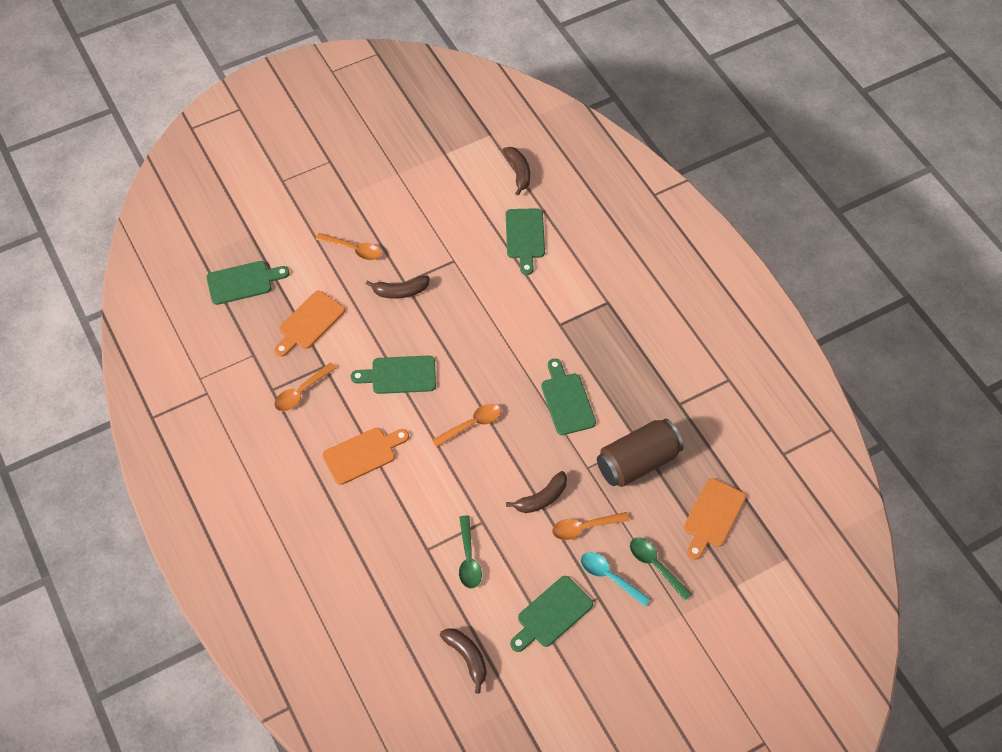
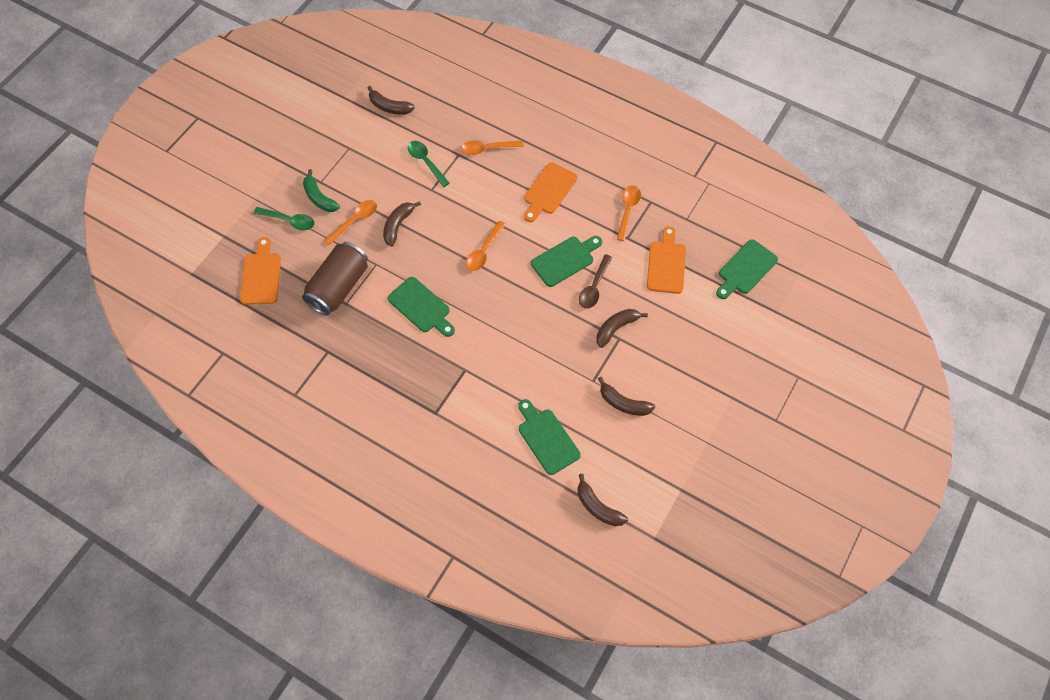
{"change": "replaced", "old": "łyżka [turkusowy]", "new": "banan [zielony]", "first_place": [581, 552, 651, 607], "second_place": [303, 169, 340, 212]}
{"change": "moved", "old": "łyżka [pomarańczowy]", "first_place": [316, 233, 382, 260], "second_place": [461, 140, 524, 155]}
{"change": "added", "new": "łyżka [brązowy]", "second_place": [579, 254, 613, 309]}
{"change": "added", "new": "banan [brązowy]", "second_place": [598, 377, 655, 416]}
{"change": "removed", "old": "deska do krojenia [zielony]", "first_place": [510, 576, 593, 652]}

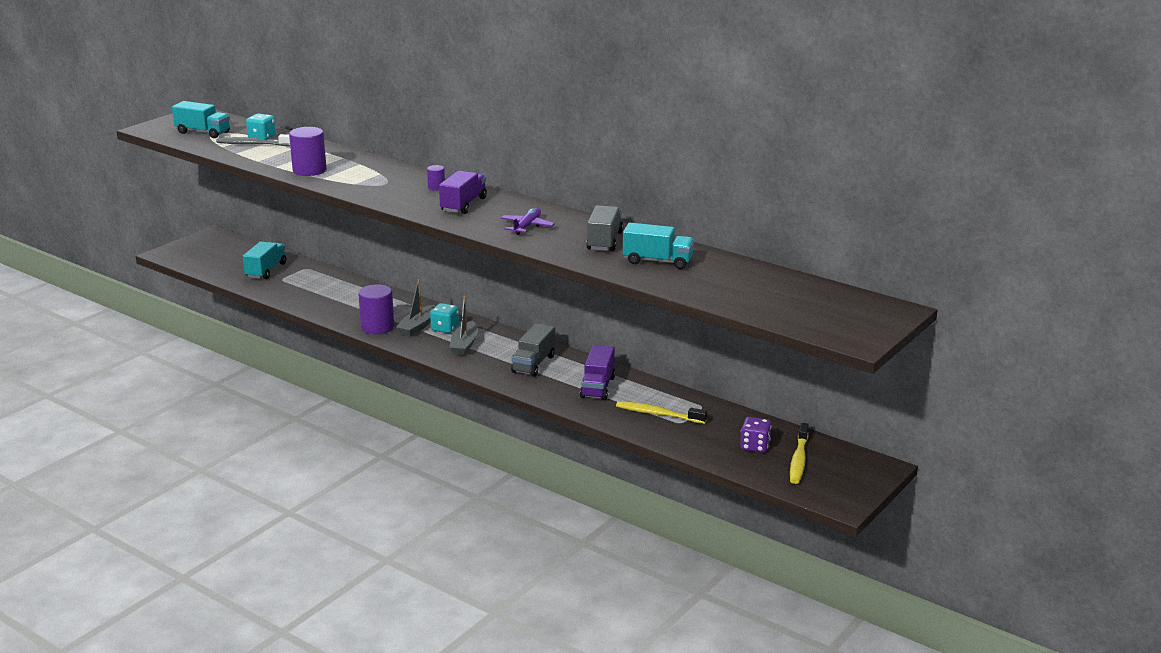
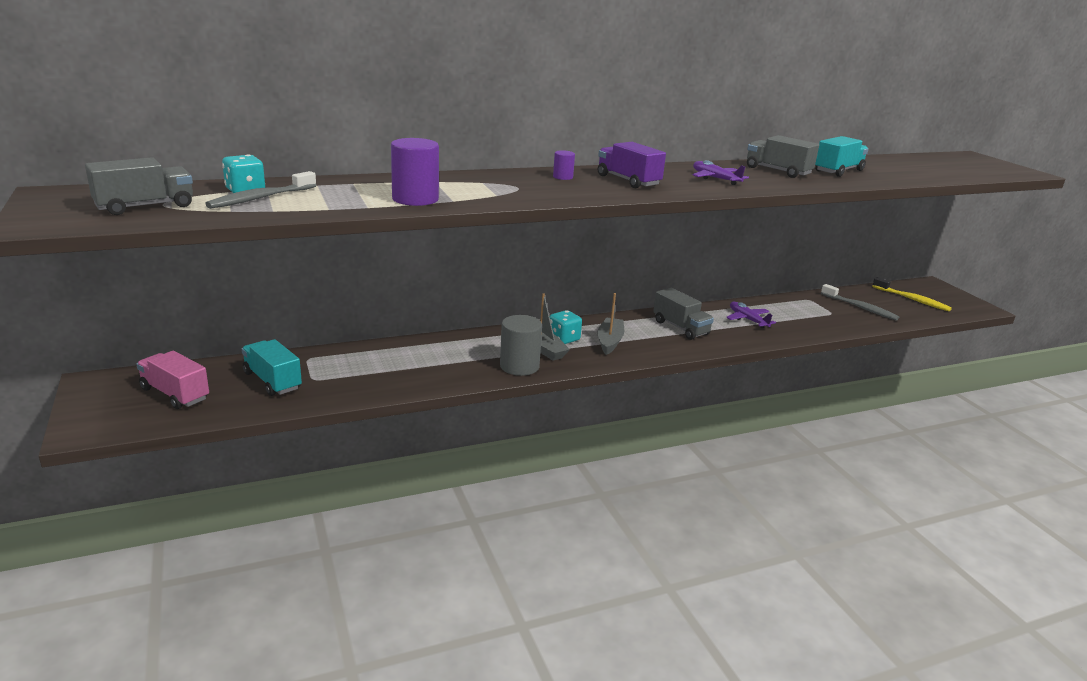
{"change": "recoloured", "old": "ciężarówka [turkusowy]", "new": "ciężarówka [szary]", "first_place": [172, 101, 230, 138], "second_place": [85, 157, 193, 215]}
{"change": "added", "new": "ciężarówka [różowy]", "second_place": [136, 351, 209, 409]}
{"change": "recoloured", "old": "walec [fioletowy]", "new": "walec [szary]", "first_place": [358, 284, 394, 334], "second_place": [500, 315, 542, 376]}
{"change": "turned", "old": "łódka [szary]", "first_place": [449, 296, 478, 356], "second_place": [597, 293, 624, 355], "degrees": -120}
{"change": "replaced", "old": "ciężarówka [fioletowy]", "new": "samolot [fioletowy]", "first_place": [580, 345, 615, 400], "second_place": [726, 302, 776, 328]}
{"change": "added", "new": "szczoteczka do zębów [szary]", "second_place": [821, 284, 899, 321]}
{"change": "removed", "old": "szczoteczka do zębów [żółty]", "first_place": [616, 401, 707, 424]}
{"change": "removed", "old": "kostka do gry [fioletowy]", "first_place": [740, 417, 771, 453]}

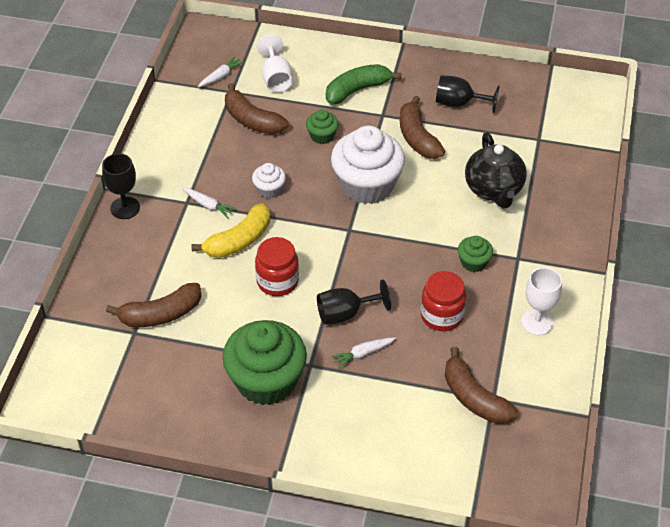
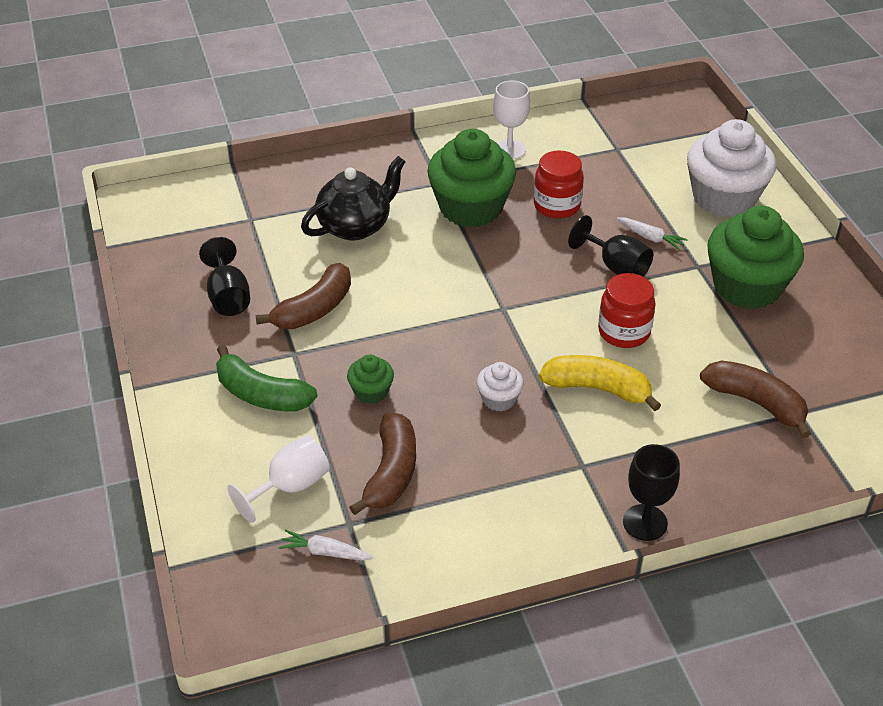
{"change": "resized", "old": "muffinka [zielony]", "first_place": [458, 236, 493, 272], "second_place": [427, 129, 516, 228], "factor": 2.17}
{"change": "moved", "old": "muffinka [biały]", "first_place": [331, 126, 405, 204], "second_place": [687, 119, 776, 217]}
{"change": "removed", "old": "marchewka [biały]", "first_place": [182, 188, 236, 218]}
{"change": "removed", "old": "banan [brązowy]", "first_place": [445, 347, 518, 424]}

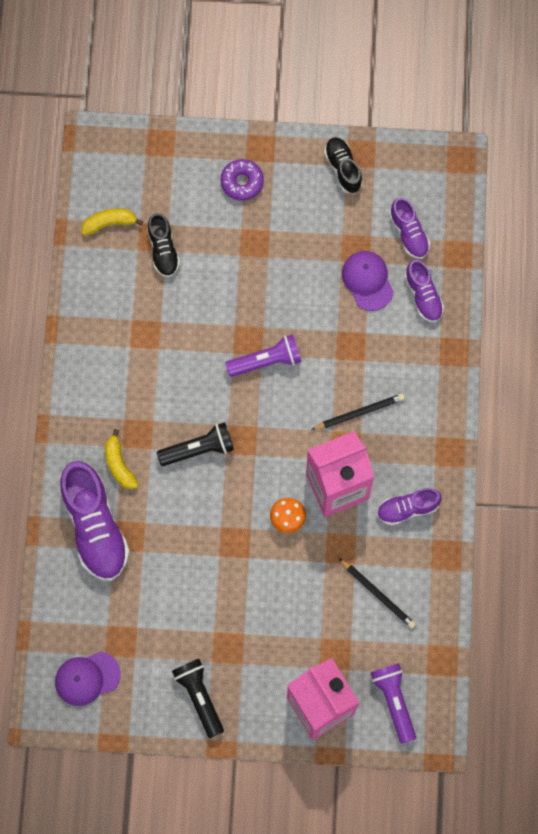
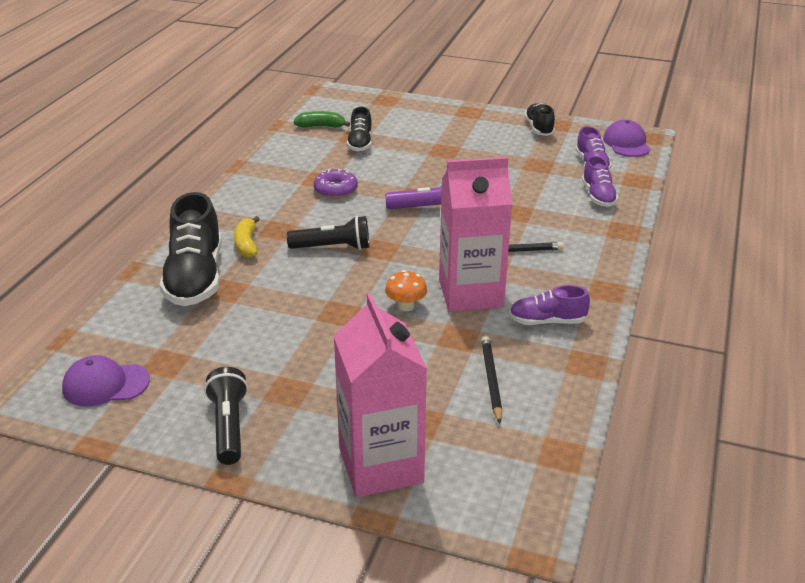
{"change": "recoloured", "old": "but [fioletowy]", "new": "but [czarny]", "first_place": [60, 461, 130, 581], "second_place": [160, 192, 222, 306]}
{"change": "recoloured", "old": "banan [żółty]", "new": "banan [zielony]", "first_place": [81, 208, 143, 236], "second_place": [294, 111, 350, 128]}
{"change": "moved", "old": "donut [fioletowy]", "first_place": [220, 159, 264, 201], "second_place": [314, 169, 358, 199]}
{"change": "turned", "old": "ołówek [czarny]", "first_place": [339, 558, 416, 629], "second_place": [481, 335, 502, 424], "degrees": -150}
{"change": "moved", "old": "czapka [fioletowy]", "first_place": [342, 251, 394, 311], "second_place": [603, 120, 651, 157]}
{"change": "removed", "old": "latarka [fioletowy]", "first_place": [370, 663, 416, 744]}

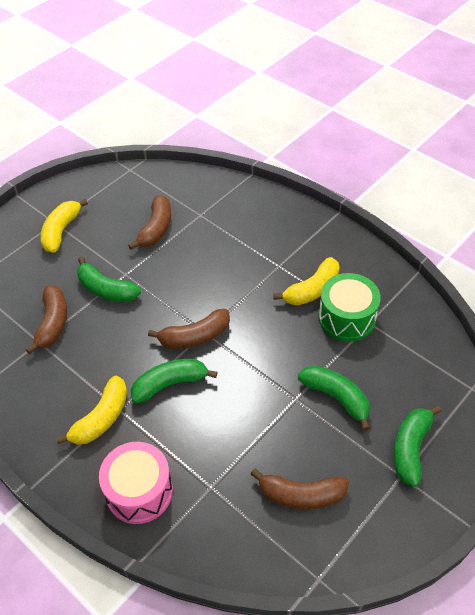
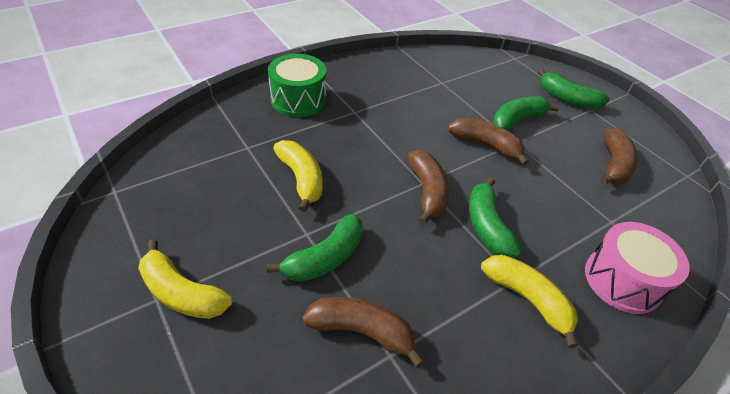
{"change": "moved", "old": "bęben [zielony]", "first_place": [319, 273, 381, 342], "second_place": [268, 54, 326, 117]}
{"change": "moved", "old": "banan [żółty]", "first_place": [273, 257, 340, 305], "second_place": [273, 140, 323, 212]}
{"change": "moved", "old": "banan [brązowy]", "first_place": [128, 195, 171, 250], "second_place": [448, 118, 529, 166]}

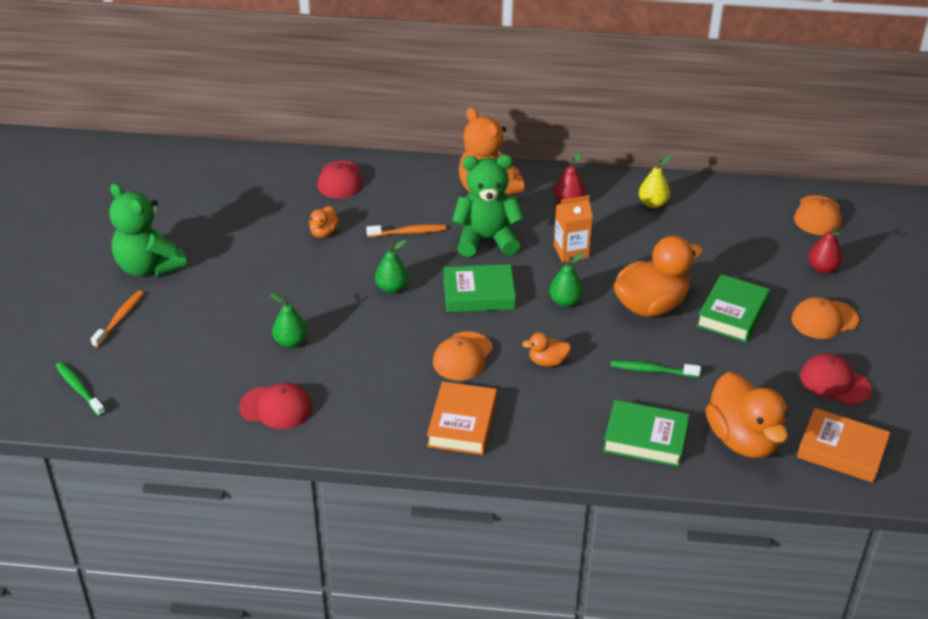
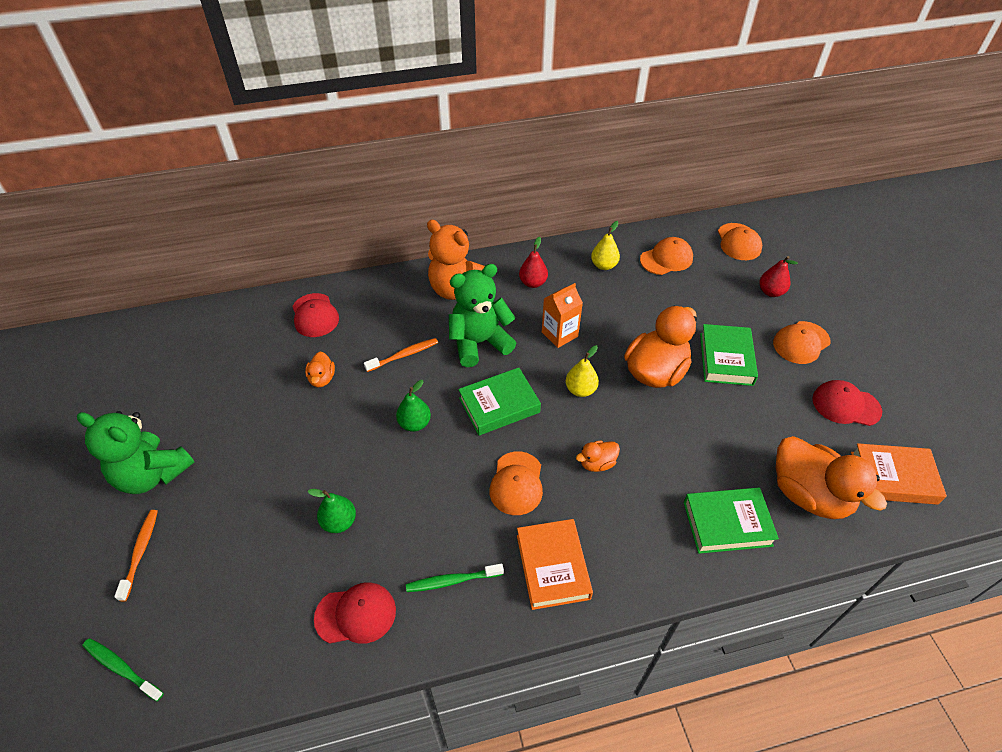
{"change": "moved", "old": "szczoteczka do zębów [zielony]", "first_place": [610, 360, 701, 378], "second_place": [406, 564, 504, 592]}
{"change": "recoloured", "old": "gruszka [zielony]", "new": "gruszka [żółty]", "first_place": [549, 253, 584, 307], "second_place": [565, 345, 599, 397]}
{"change": "added", "new": "czapka [pomarańczowy]", "second_place": [640, 237, 693, 275]}

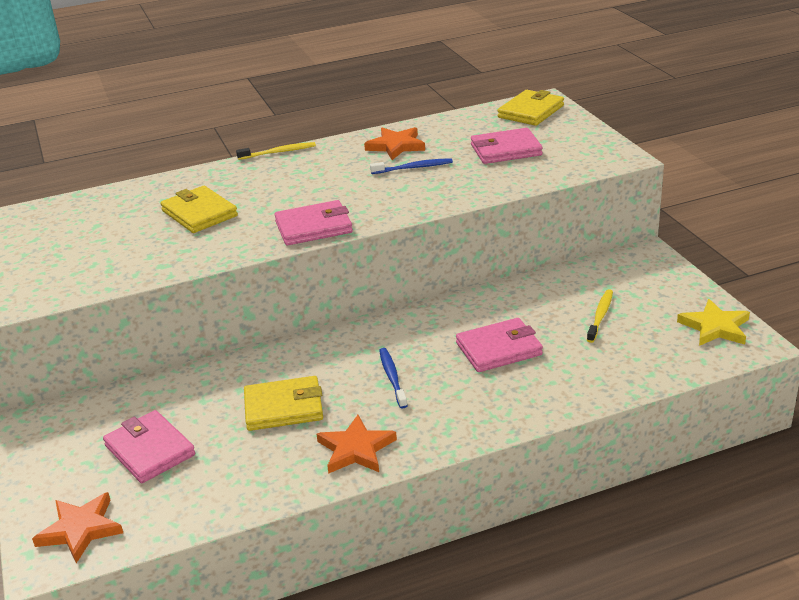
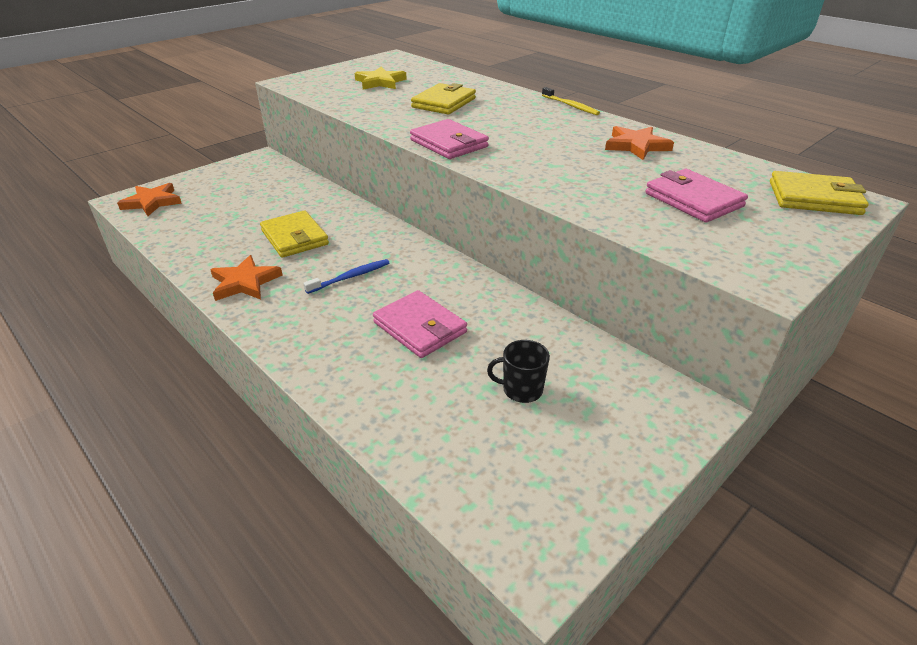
{"change": "moved", "old": "gwiazda [żółty]", "first_place": [677, 299, 750, 346], "second_place": [355, 67, 407, 90]}
{"change": "replaced", "old": "szczoteczka do zębów [żółty]", "new": "kubek [czarny]", "first_place": [587, 289, 613, 343], "second_place": [487, 340, 550, 403]}
{"change": "removed", "old": "portfel [różowy]", "first_place": [103, 410, 195, 483]}
{"change": "removed", "old": "szczoteczka do zębów [niebieski]", "first_place": [370, 158, 453, 174]}

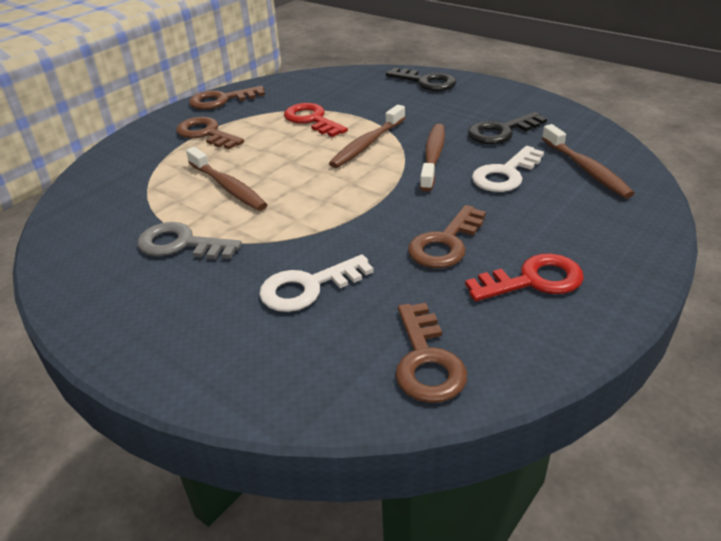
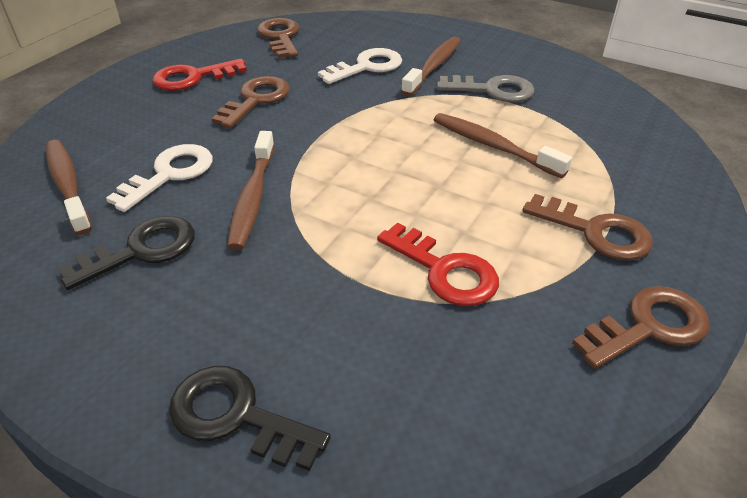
{"change": "moved", "old": "szczoteczka do zębów [brązowy]", "first_place": [329, 105, 405, 168], "second_place": [401, 36, 461, 96]}

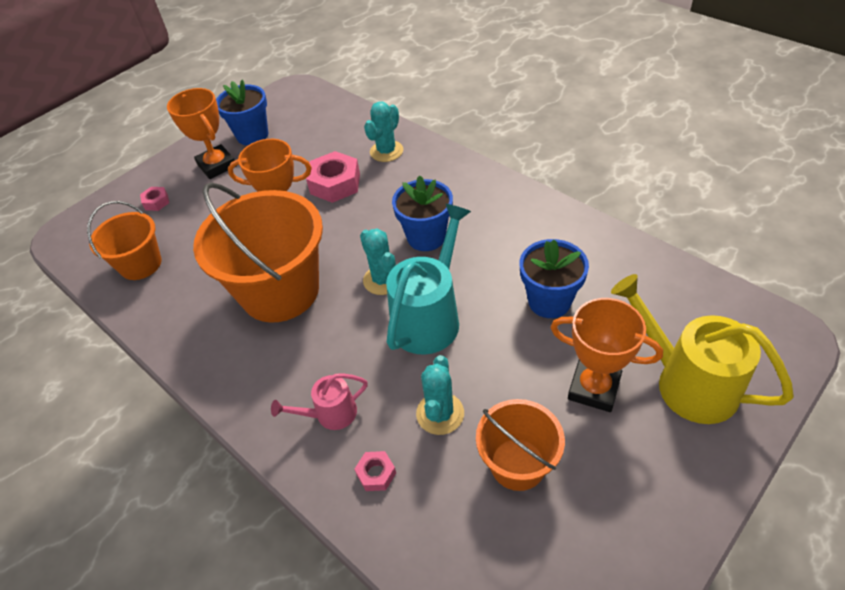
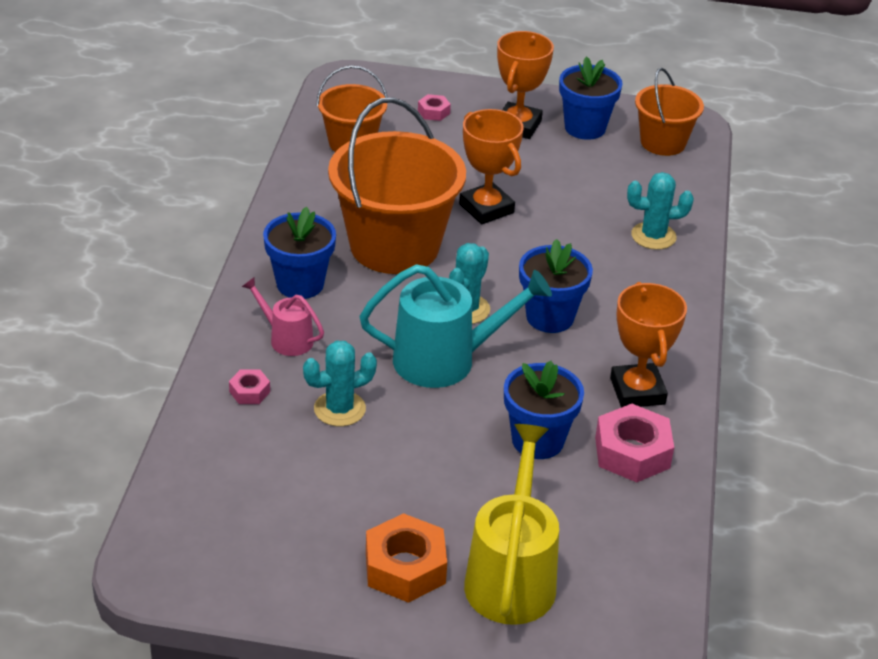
{"change": "added", "new": "doniczka [niebieski]", "second_place": [263, 207, 336, 299]}
{"change": "added", "new": "nakrętka [pomarańczowy]", "second_place": [366, 513, 447, 603]}
{"change": "moved", "old": "nakrętka [różowy]", "first_place": [306, 151, 360, 203], "second_place": [595, 404, 674, 482]}
{"change": "moved", "old": "puchar [pomarańczowy]", "first_place": [550, 298, 663, 412], "second_place": [610, 282, 687, 408]}
{"change": "moved", "old": "wiadro [pomarańczowy]", "first_place": [476, 399, 565, 491], "second_place": [635, 68, 704, 156]}

